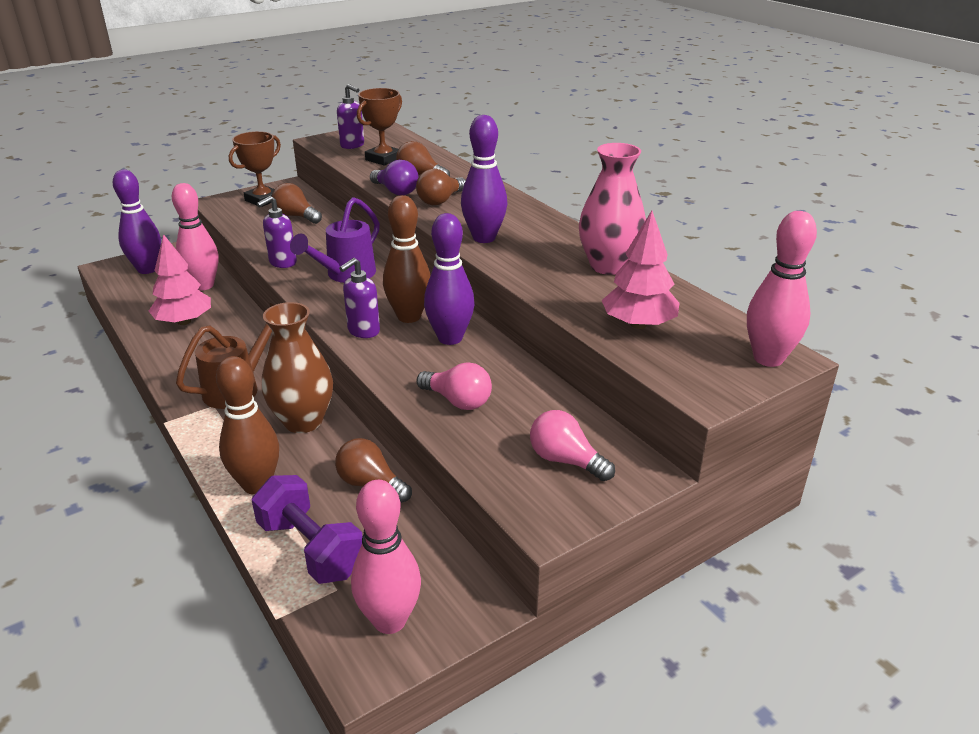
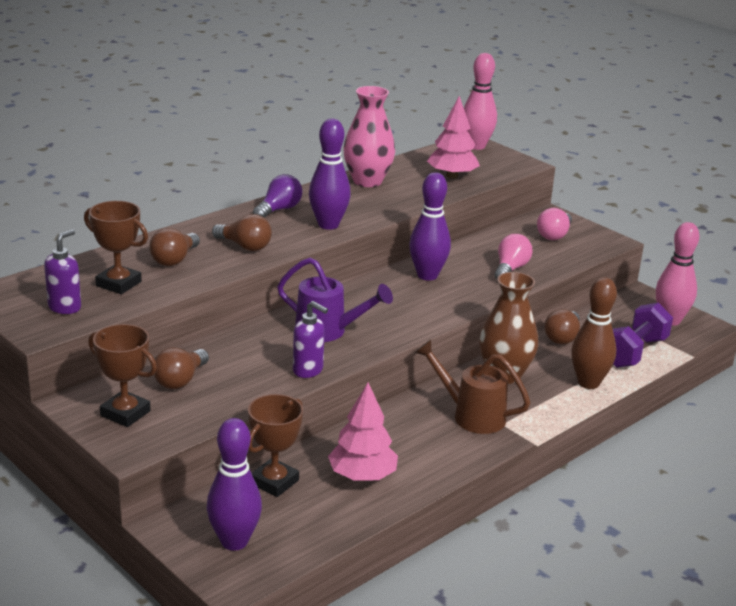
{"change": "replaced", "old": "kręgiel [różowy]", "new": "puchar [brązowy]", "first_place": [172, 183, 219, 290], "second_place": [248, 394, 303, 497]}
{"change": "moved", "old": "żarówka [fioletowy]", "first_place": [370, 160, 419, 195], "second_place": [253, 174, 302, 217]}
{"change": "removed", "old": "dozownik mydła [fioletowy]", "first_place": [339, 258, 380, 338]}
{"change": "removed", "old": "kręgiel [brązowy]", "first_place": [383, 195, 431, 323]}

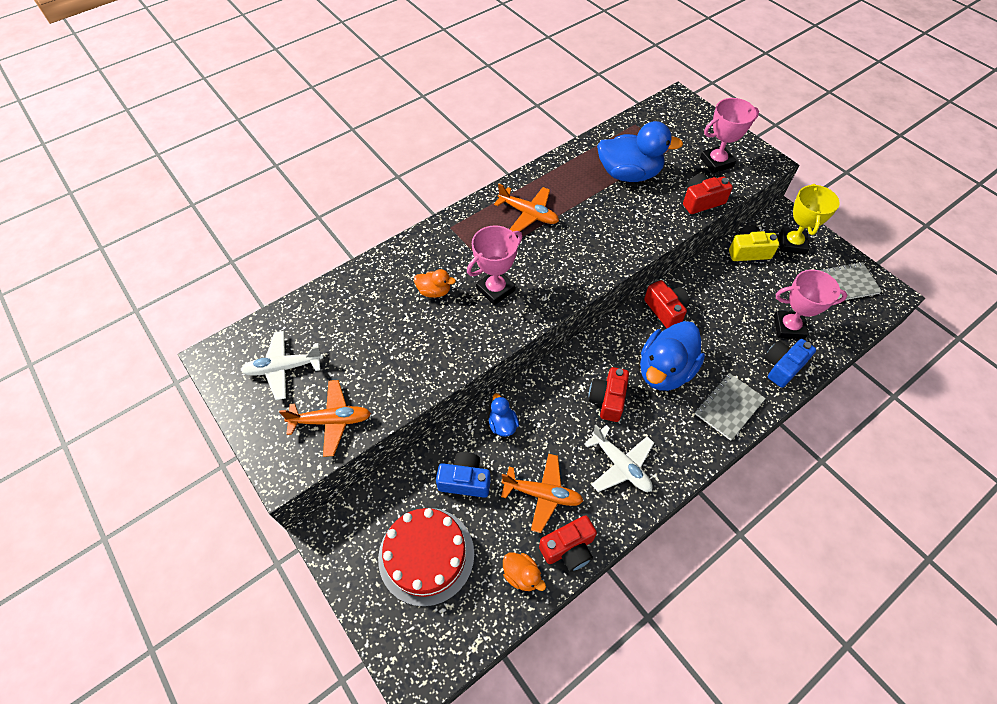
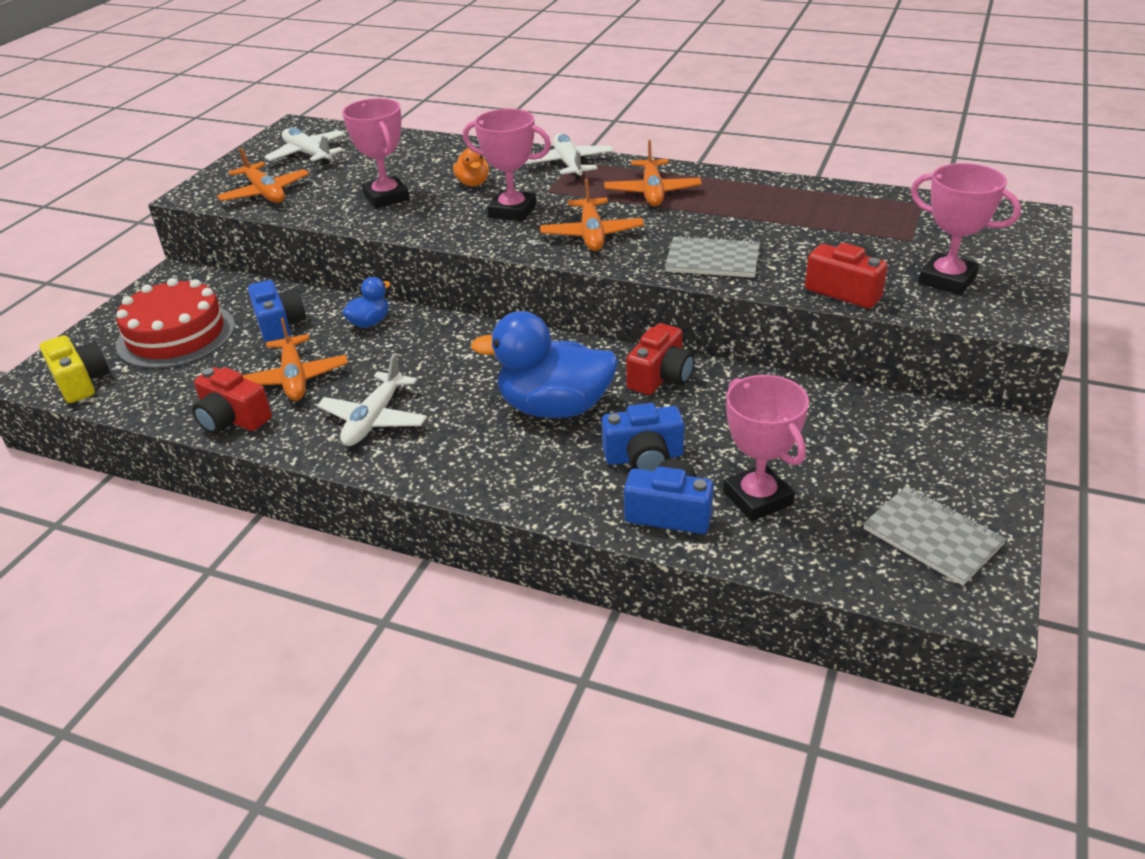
{"change": "moved", "old": "aparat fotograficzny [żółty]", "first_place": [729, 225, 780, 261], "second_place": [40, 335, 109, 403]}
{"change": "added", "new": "puchar [różowy]", "second_place": [342, 98, 410, 209]}
{"change": "added", "new": "samolot [biały]", "second_place": [525, 133, 614, 180]}
{"change": "added", "new": "samolot [pomarańczowy]", "second_place": [540, 178, 644, 251]}
{"change": "added", "new": "aparat fotograficzny [niebieski]", "second_place": [602, 403, 684, 471]}
{"change": "moved", "old": "zeszyt [szary]", "first_place": [695, 373, 766, 441], "second_place": [665, 235, 760, 278]}
{"change": "removed", "old": "kaczka [pomarańczowy]", "first_place": [503, 553, 546, 591]}
{"change": "removed", "old": "aparat fotograficzny [czerwony]", "first_place": [588, 367, 629, 422]}
{"change": "removed", "old": "kaczka [niebieski]", "first_place": [597, 121, 683, 182]}
{"change": "removed", "old": "puchar [żółty]", "first_place": [780, 184, 840, 254]}

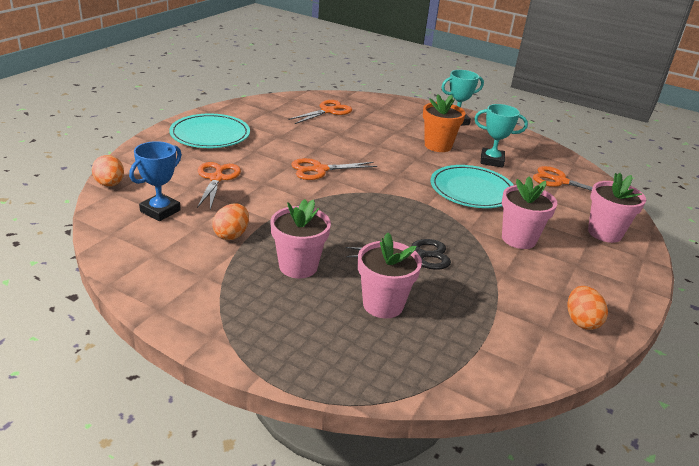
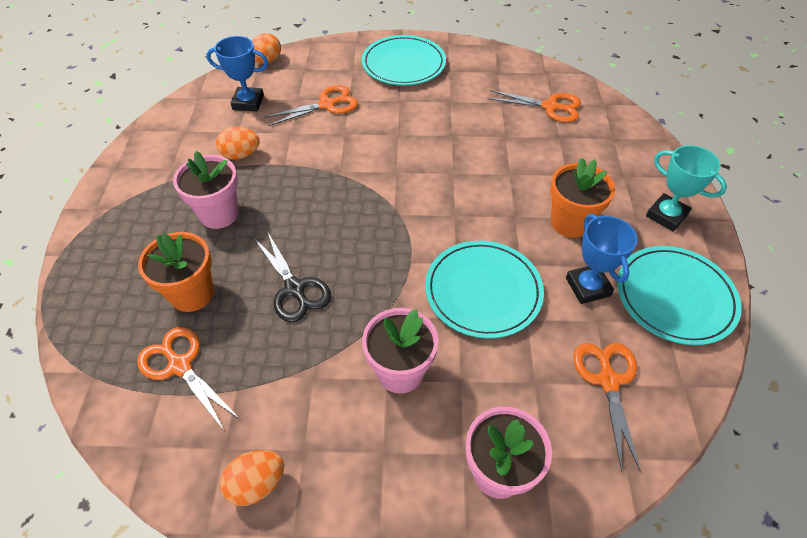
{"change": "moved", "old": "nożyczki [pomarańczowy]", "first_place": [291, 158, 377, 180], "second_place": [137, 327, 241, 430]}
{"change": "recoloured", "old": "doniczka [różowy]", "new": "doniczka [pomarańczowy]", "first_place": [358, 233, 422, 318], "second_place": [138, 232, 214, 312]}
{"change": "recoloured", "old": "puchar [turkusowy]", "new": "puchar [niebieski]", "first_place": [474, 104, 528, 168], "second_place": [566, 214, 638, 304]}
{"change": "added", "new": "talerz [turkusowy]", "second_place": [617, 246, 742, 345]}

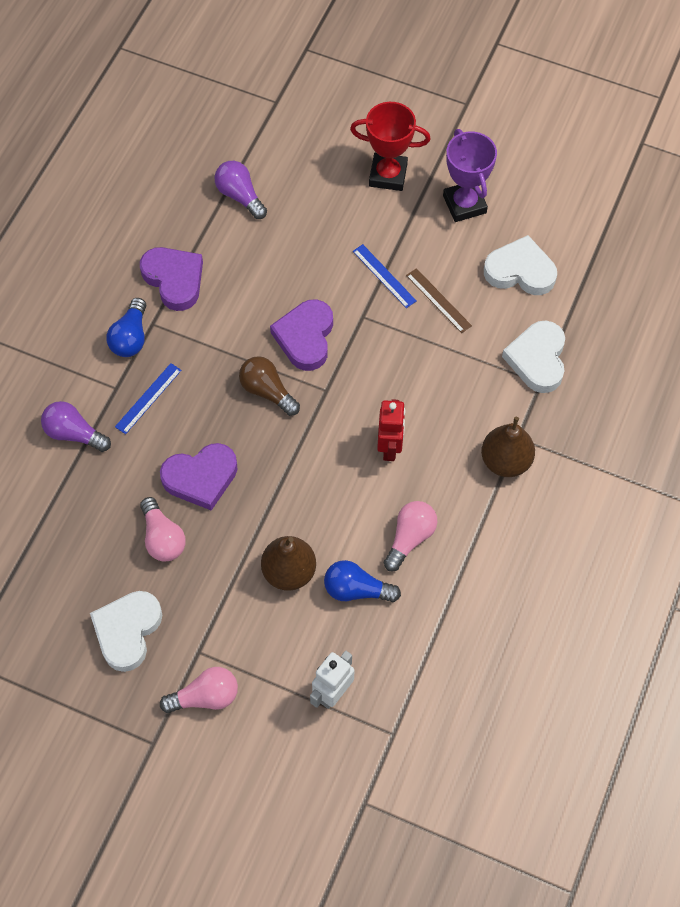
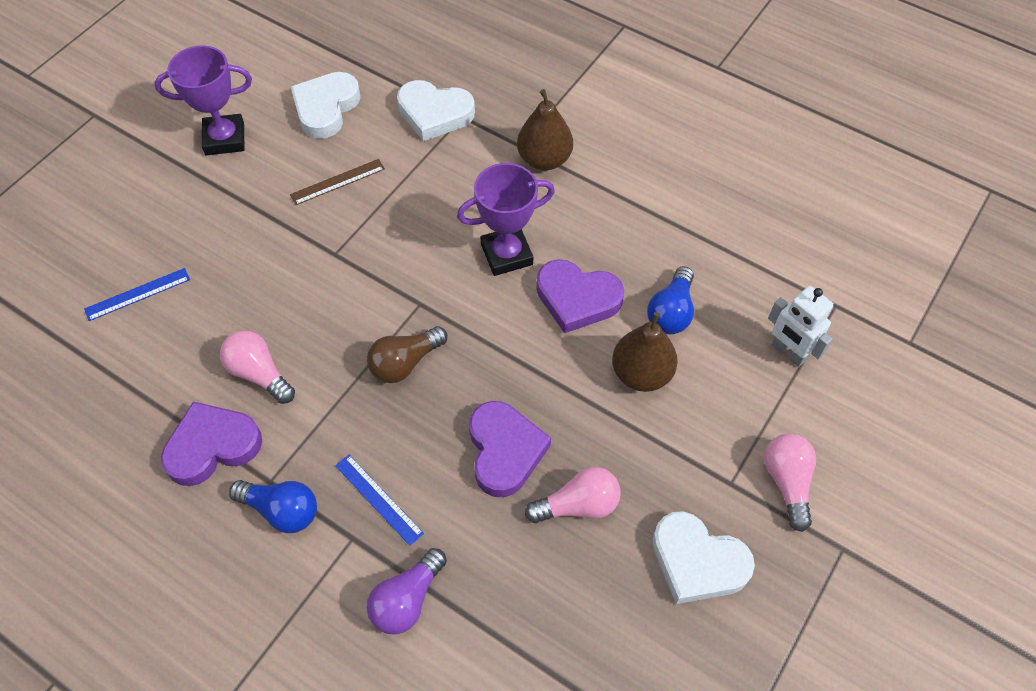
{"change": "moved", "old": "linijka [niebieski]", "first_place": [353, 244, 416, 308], "second_place": [84, 268, 190, 321]}
{"change": "moved", "old": "żarówka [różowy]", "first_place": [384, 501, 437, 571], "second_place": [220, 330, 295, 404]}
{"change": "replaced", "old": "robot [czerwony]", "new": "puchar [fioletowy]", "first_place": [377, 399, 406, 461], "second_place": [457, 163, 555, 276]}
{"change": "moved", "old": "serce [fioletowy]", "first_place": [270, 299, 333, 371], "second_place": [536, 259, 624, 333]}
{"change": "removed", "old": "żarówka [fioletowy]", "first_place": [214, 161, 267, 219]}
{"change": "removed", "old": "puchar [czerwony]", "first_place": [350, 102, 430, 191]}

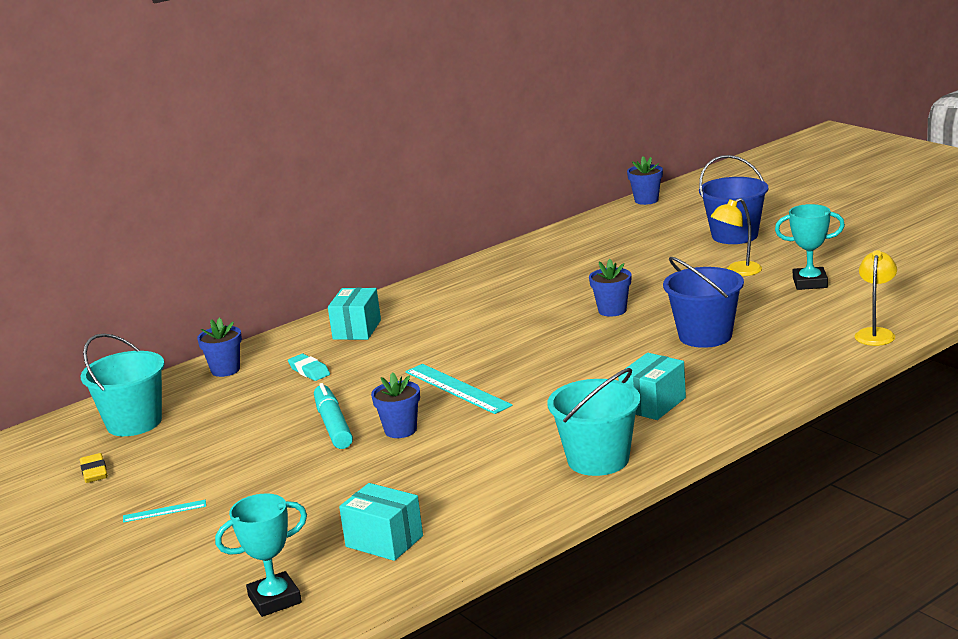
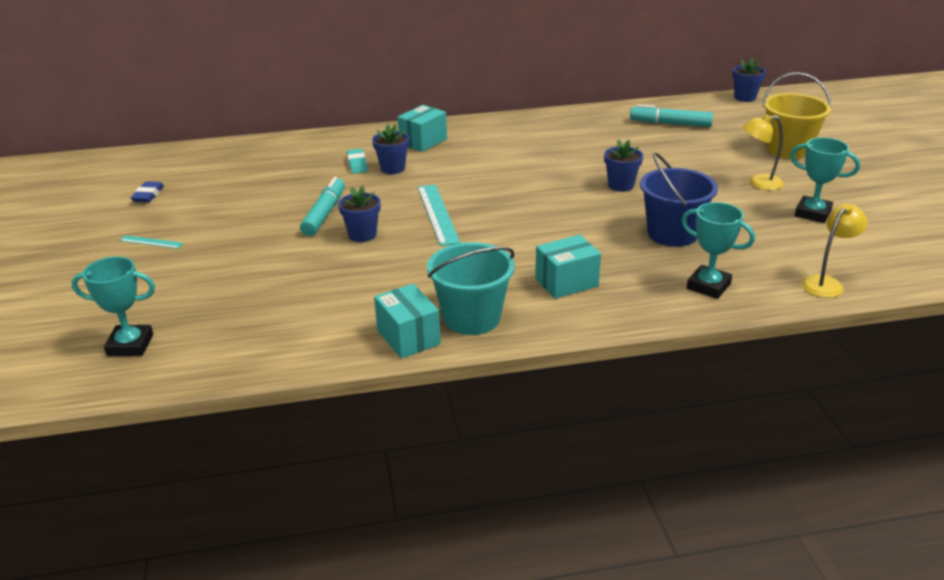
{"change": "recoloured", "old": "gumka do mazania [żółty]", "new": "gumka do mazania [niebieski]", "first_place": [80, 453, 108, 483], "second_place": [131, 181, 164, 202]}
{"change": "moved", "old": "doniczka [niebieski]", "first_place": [197, 317, 242, 377], "second_place": [372, 124, 409, 174]}
{"change": "moved", "old": "pudełko [turkusowy]", "first_place": [339, 483, 423, 561], "second_place": [374, 284, 441, 359]}
{"change": "added", "new": "flamaster [turkusowy]", "second_place": [630, 104, 713, 127]}
{"change": "added", "new": "puchar [turkusowy]", "second_place": [681, 202, 755, 299]}
{"change": "recoloured", "old": "wiadro [niebieski]", "new": "wiadro [żółty]", "first_place": [699, 155, 768, 244], "second_place": [762, 72, 832, 159]}
{"change": "removed", "old": "wiadro [turkusowy]", "first_place": [81, 333, 165, 436]}

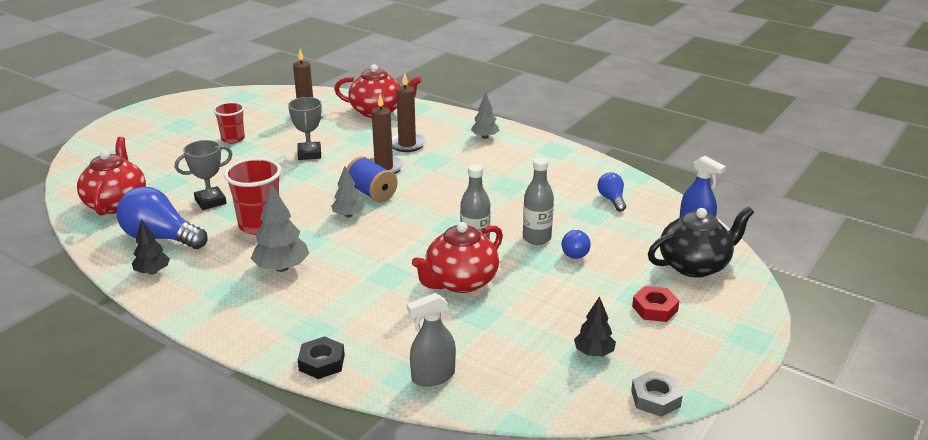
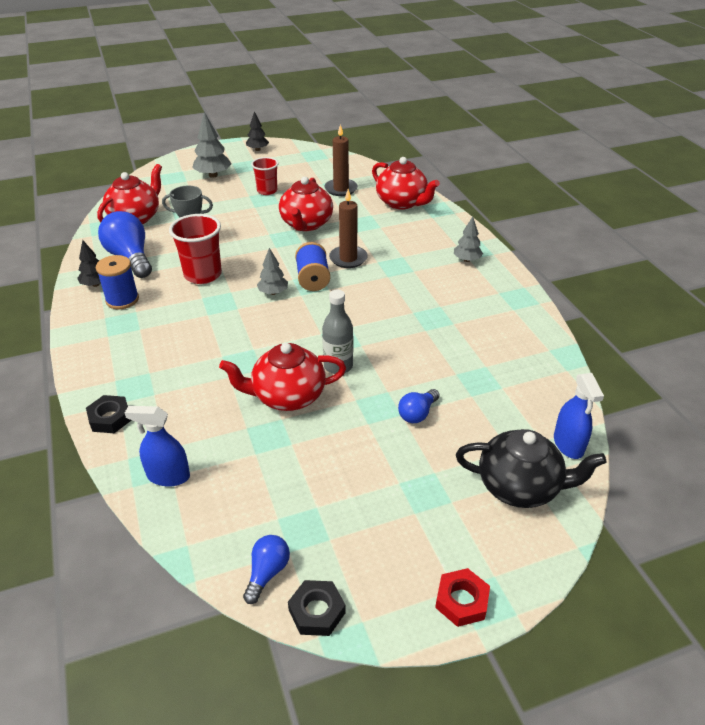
{"change": "added", "new": "szpulka [niebieski]", "second_place": [96, 255, 139, 310]}
{"change": "recoloured", "old": "spryskiwacz [szary]", "new": "spryskiwacz [niebieski]", "first_place": [407, 293, 456, 387], "second_place": [125, 406, 190, 487]}
{"change": "moved", "old": "drzewko [szary]", "first_place": [251, 184, 309, 272], "second_place": [192, 112, 231, 178]}
{"change": "moved", "old": "żarówka [niebieski]", "first_place": [598, 172, 626, 212], "second_place": [243, 535, 290, 604]}
{"change": "moved", "old": "drzewko [czarny]", "first_place": [574, 296, 616, 357], "second_place": [246, 111, 269, 151]}
{"change": "replaced", "old": "puchar [szary]", "new": "imbryk [czerwony]", "first_place": [288, 97, 322, 160], "second_place": [279, 177, 333, 231]}
{"change": "recoloured", "old": "nakrętka [szary]", "new": "nakrętka [czarny]", "first_place": [631, 371, 683, 417], "second_place": [288, 580, 346, 636]}
{"change": "moved", "old": "nakrętka [czerwony]", "first_place": [632, 286, 679, 322], "second_place": [435, 568, 490, 627]}
{"change": "removed", "old": "świeca [brązowy]", "first_place": [392, 73, 426, 152]}
{"change": "removed", "old": "butelka [szary]", "first_place": [523, 158, 554, 245]}

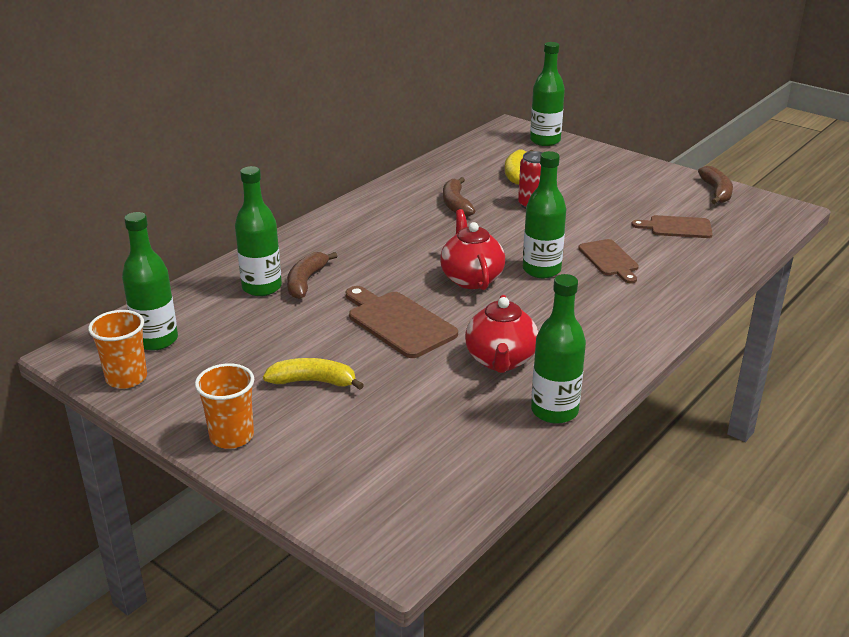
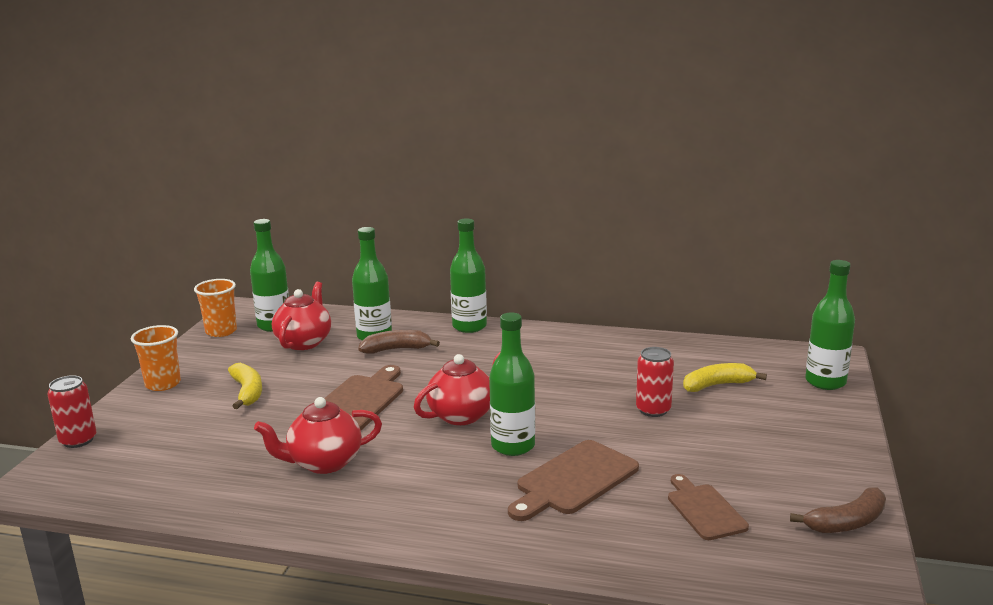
{"change": "added", "new": "puszka [czerwony]", "second_place": [47, 375, 96, 448]}
{"change": "added", "new": "imbryk [czerwony]", "second_place": [272, 282, 331, 350]}
{"change": "moved", "old": "butelka [zielony]", "first_place": [531, 274, 586, 424], "second_place": [450, 218, 487, 333]}
{"change": "resized", "old": "deska do krojenia [brązowy]", "first_place": [578, 239, 639, 284], "second_place": [508, 440, 639, 521], "factor": 1.51}
{"change": "removed", "old": "banan [brązowy]", "first_place": [443, 177, 475, 217]}

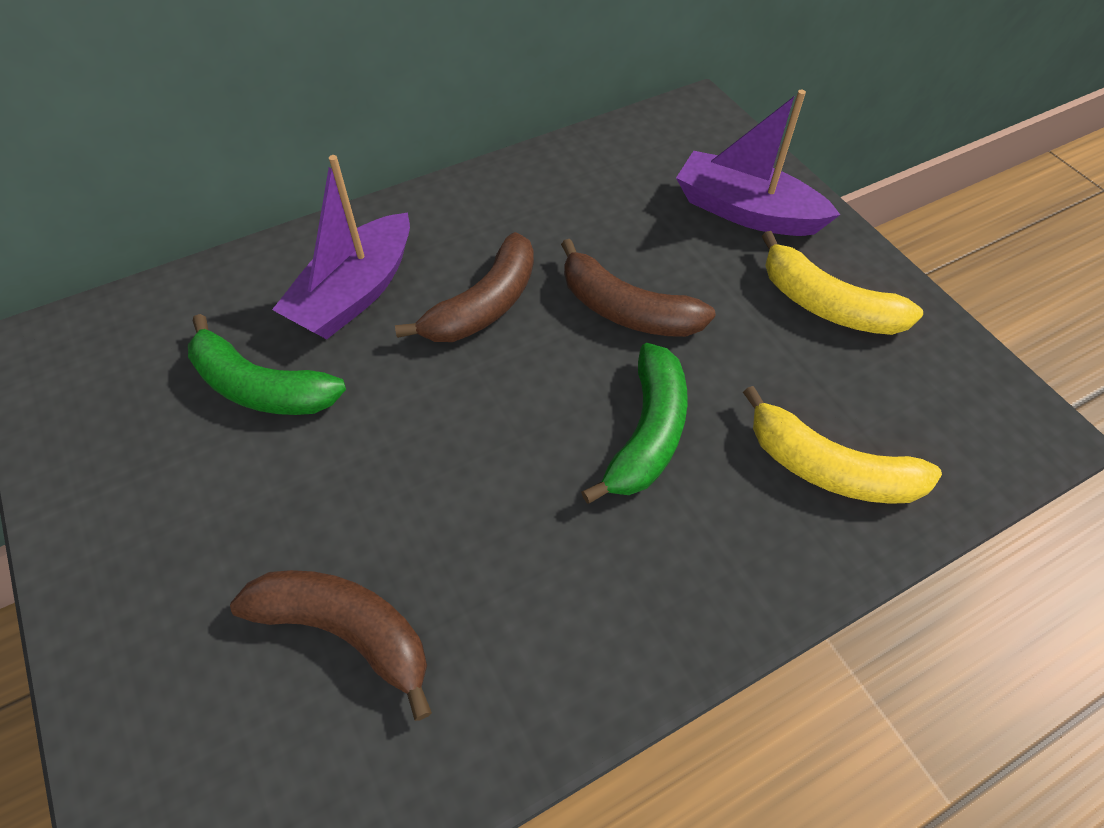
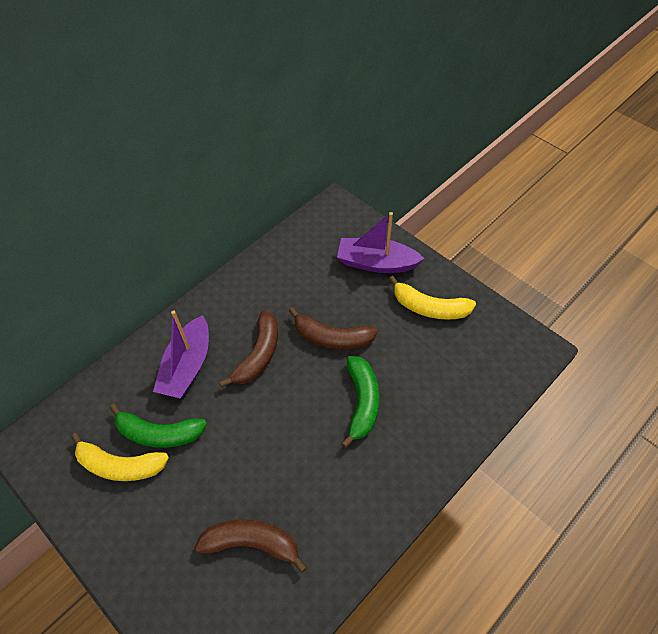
{"change": "moved", "old": "banan [żółty]", "first_place": [743, 386, 942, 504], "second_place": [71, 433, 169, 481]}

